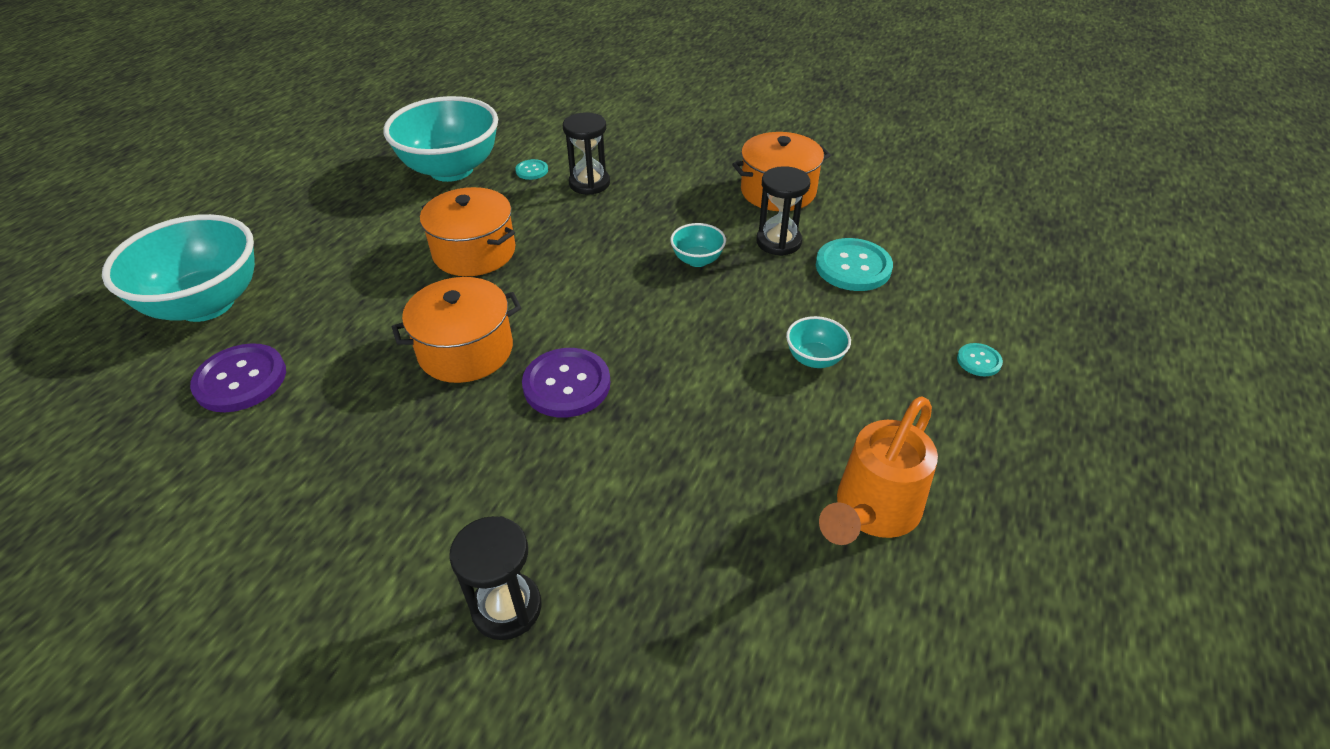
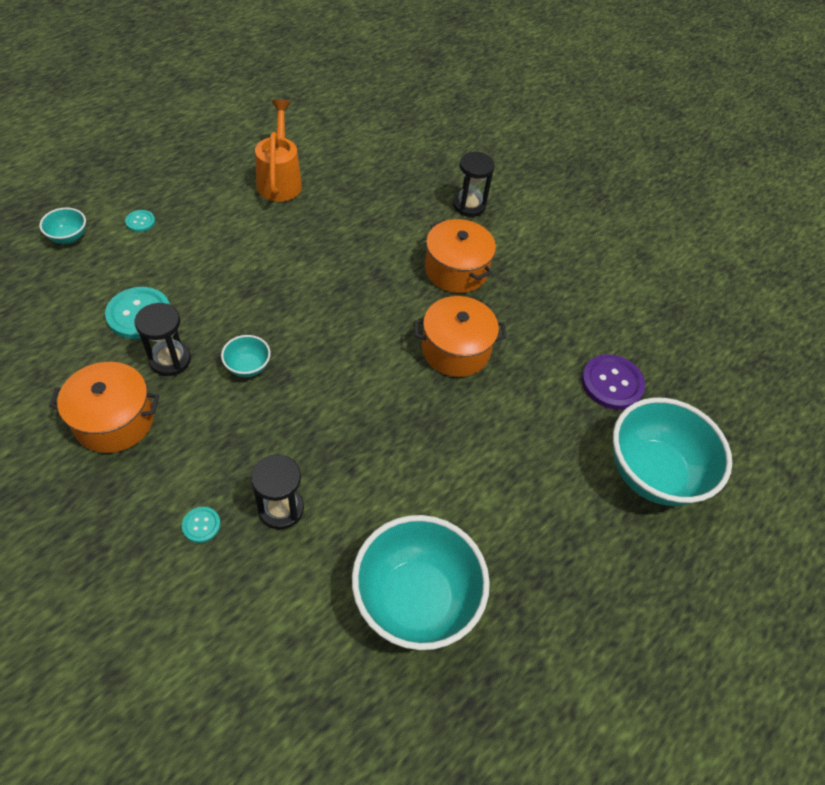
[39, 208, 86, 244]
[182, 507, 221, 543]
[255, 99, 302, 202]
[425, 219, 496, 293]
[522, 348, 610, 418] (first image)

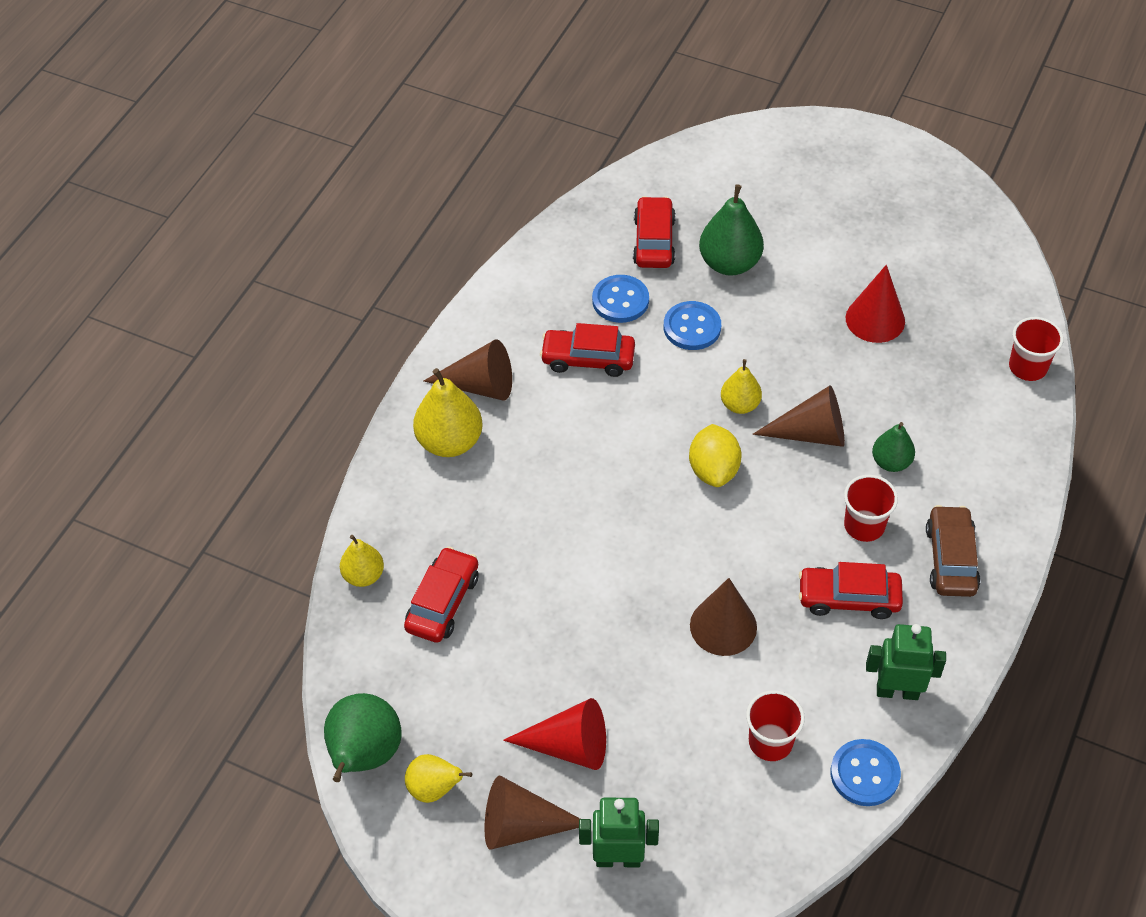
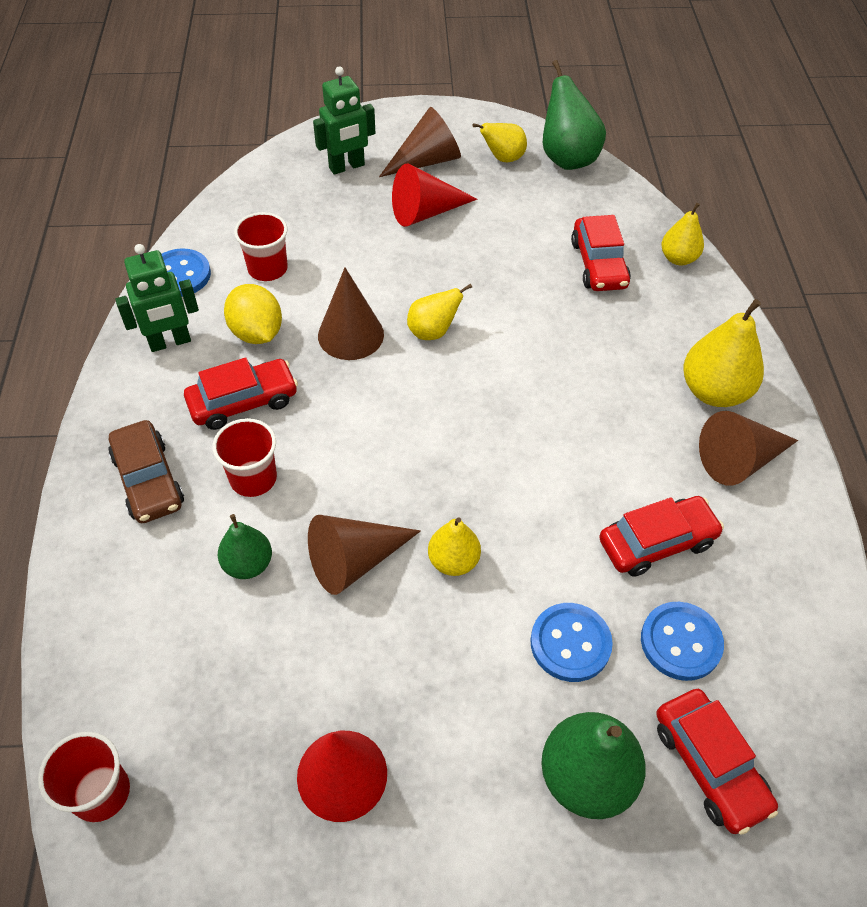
[224, 284, 282, 344]
[407, 284, 472, 340]

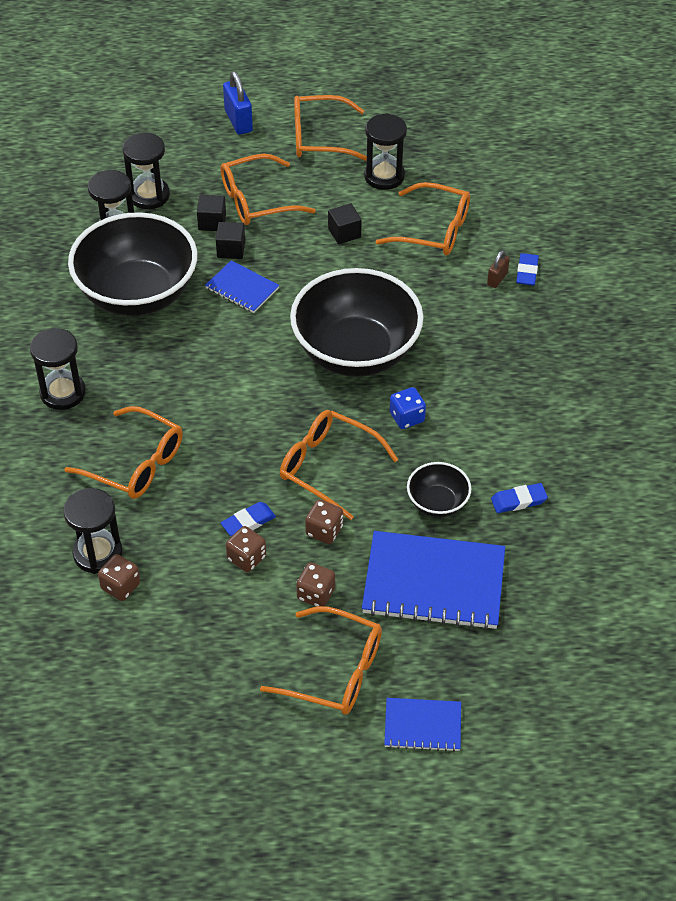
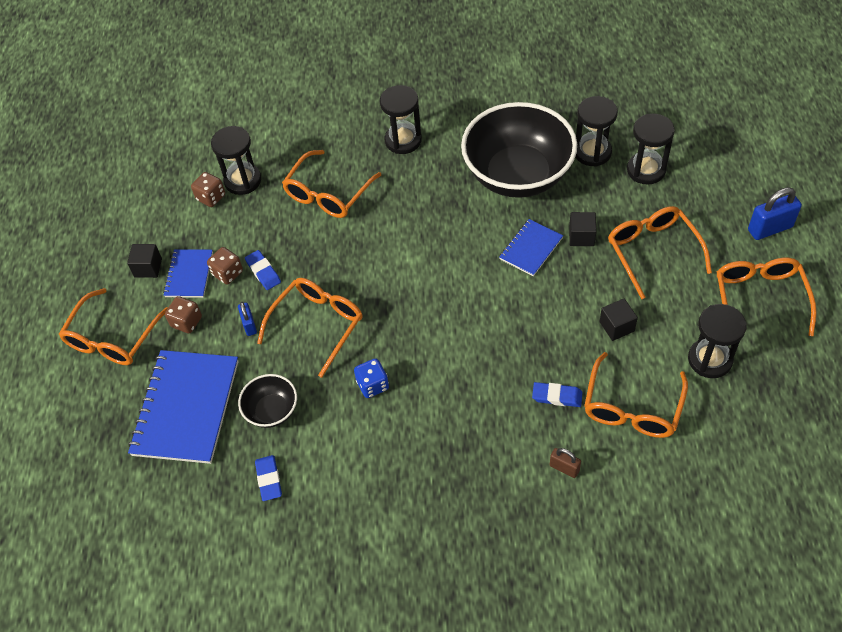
[127, 244, 162, 278]
[163, 249, 213, 298]
[238, 302, 257, 336]
[532, 382, 583, 407]
[290, 268, 423, 377] (first image)

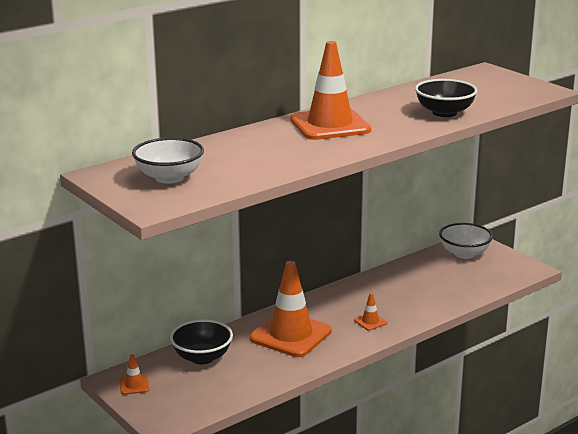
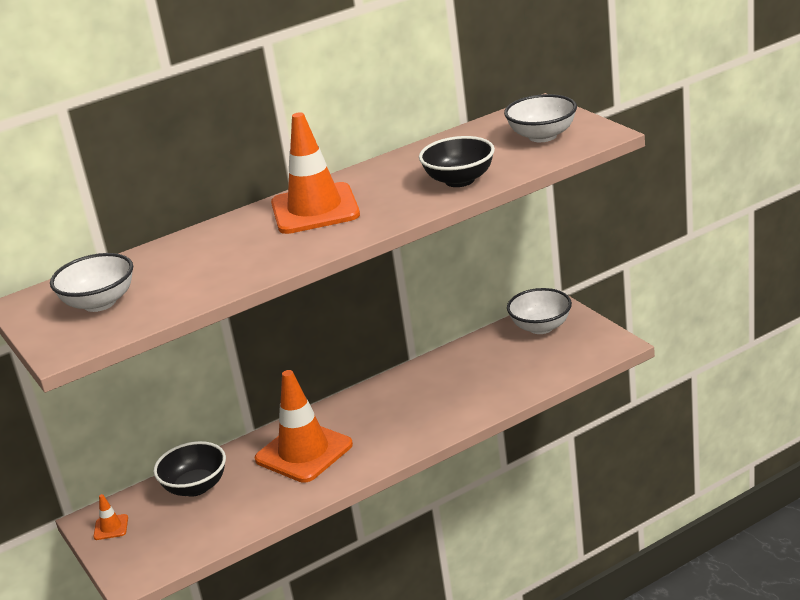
[504, 94, 577, 142]
[354, 293, 387, 330] (first image)

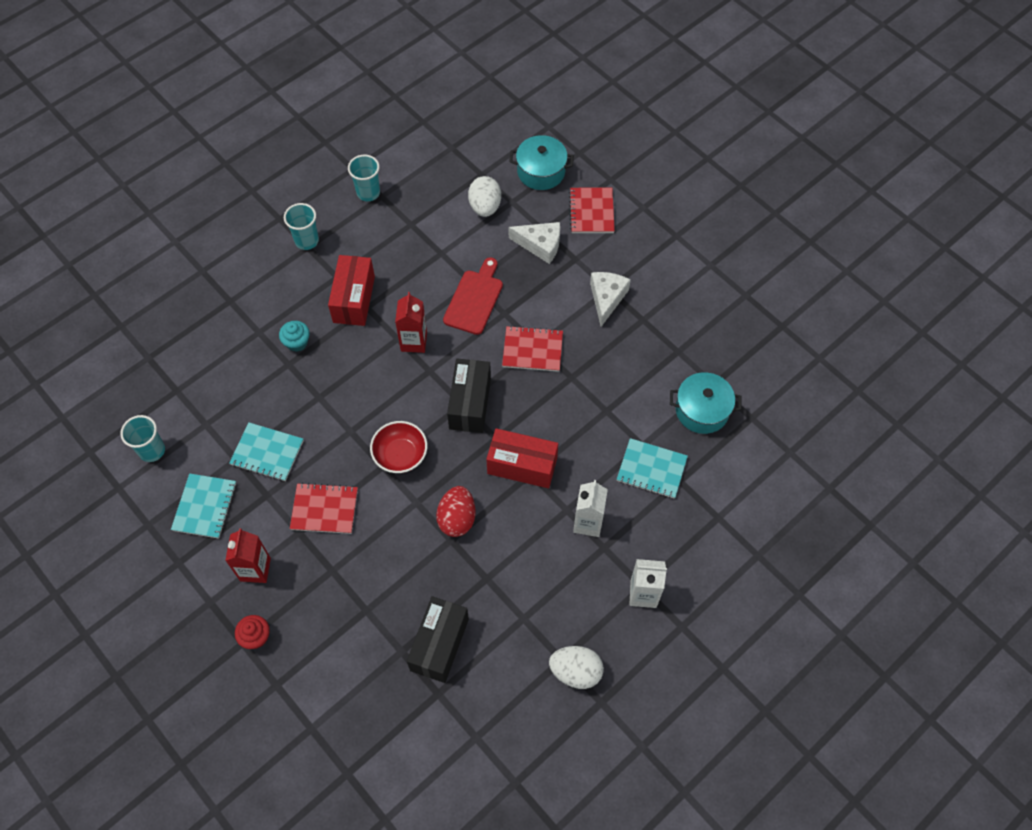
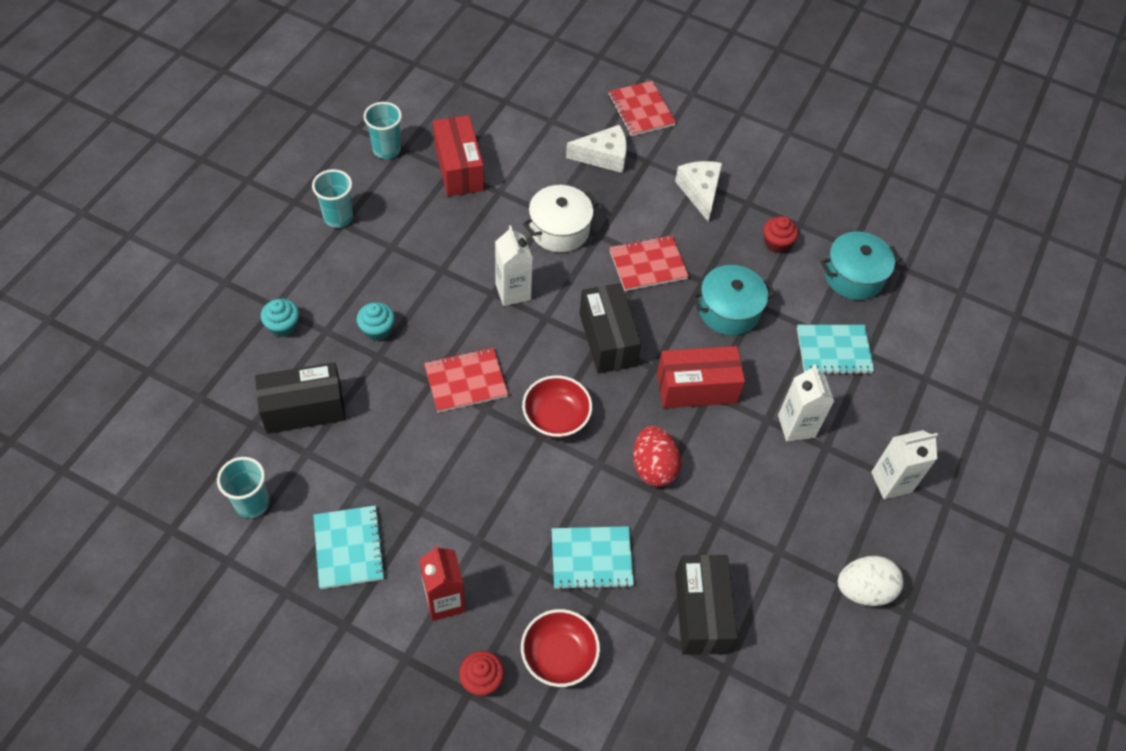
[255, 362, 346, 434]
[261, 299, 299, 337]
[424, 347, 508, 413]
[433, 115, 484, 196]
[495, 225, 533, 306]
[521, 609, 600, 687]
[523, 185, 598, 252]
[552, 526, 634, 590]
[692, 265, 776, 335]
[763, 216, 798, 253]
[468, 176, 501, 217] (first image)

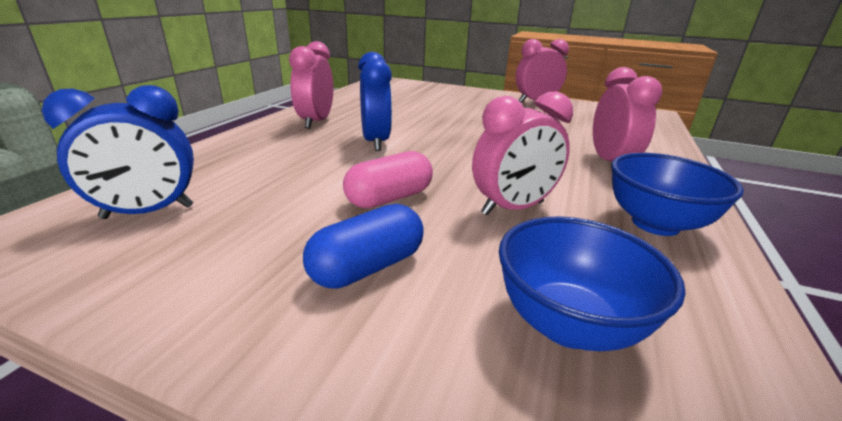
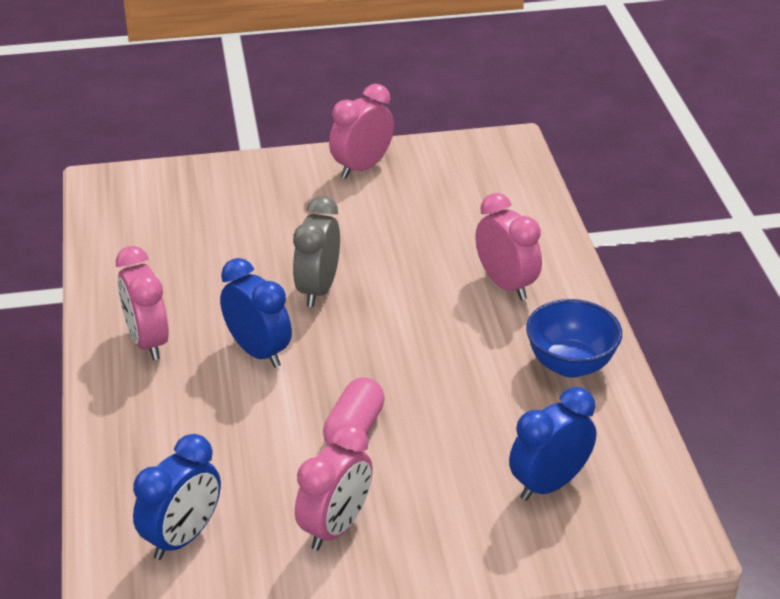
[293, 196, 340, 307]
[295, 423, 373, 550]
[509, 387, 596, 501]
[303, 204, 424, 289] (first image)

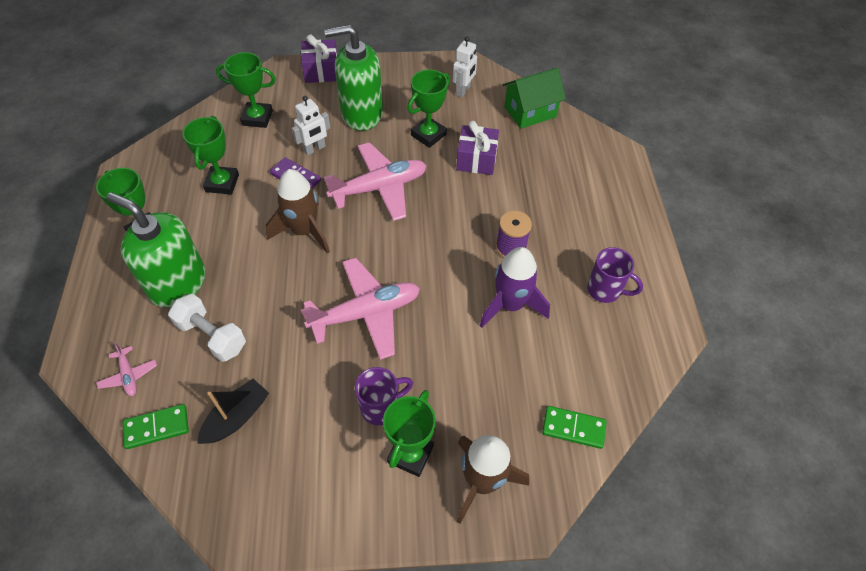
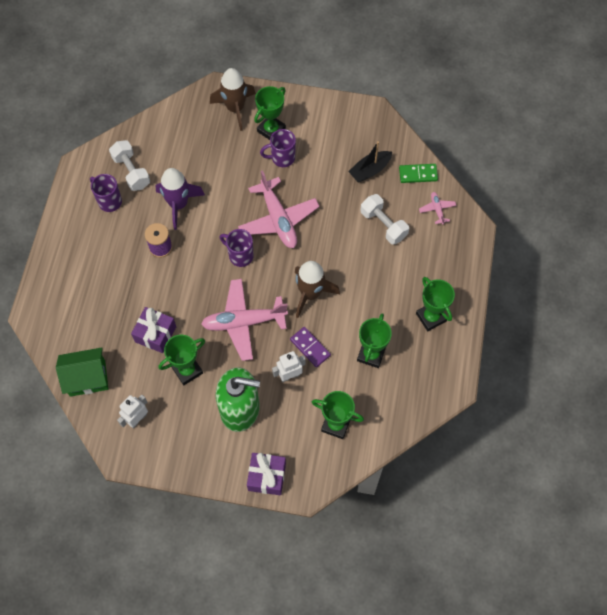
[109, 140, 150, 191]
[220, 229, 253, 267]
[238, 170, 319, 248]
[107, 192, 206, 307] (first image)
[542, 406, 607, 449] (first image)

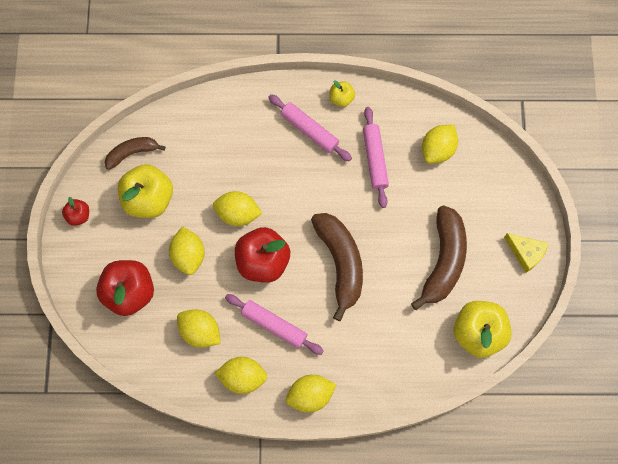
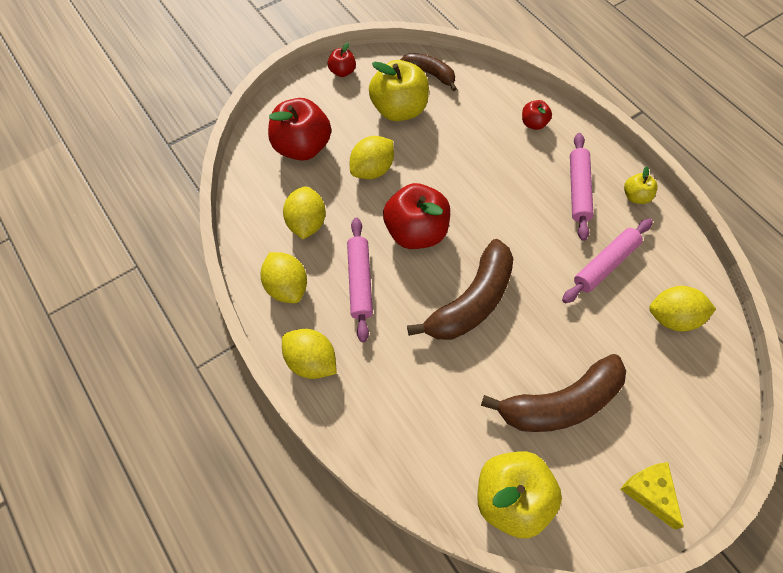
[522, 100, 552, 130]
[620, 462, 684, 530]
[213, 191, 262, 226] (first image)

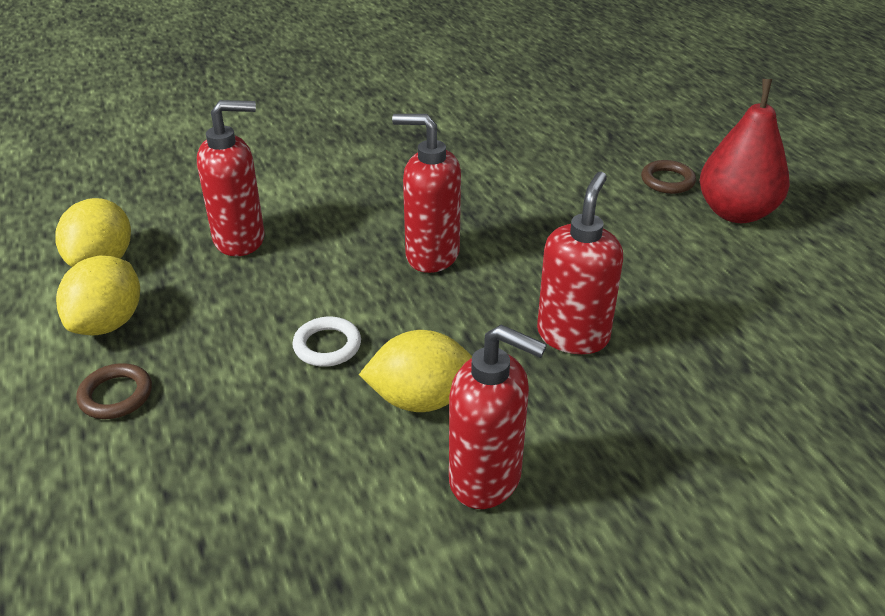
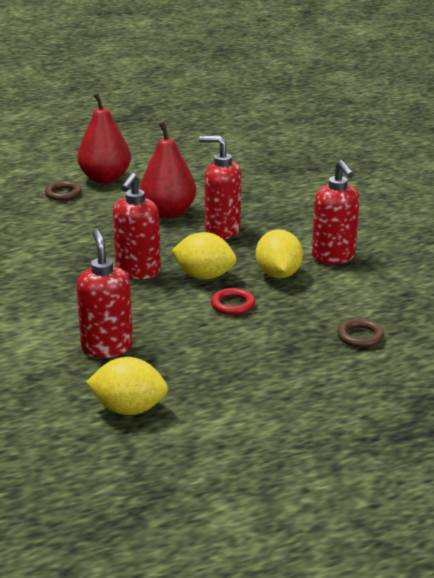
[140, 122, 196, 218]
[171, 232, 236, 280]
[211, 288, 255, 315]
[312, 160, 359, 264]
[337, 318, 384, 348]

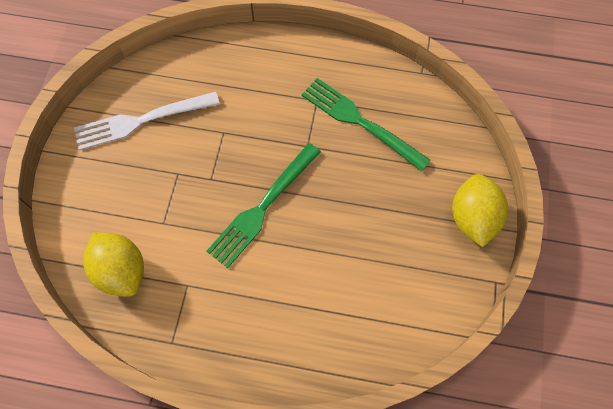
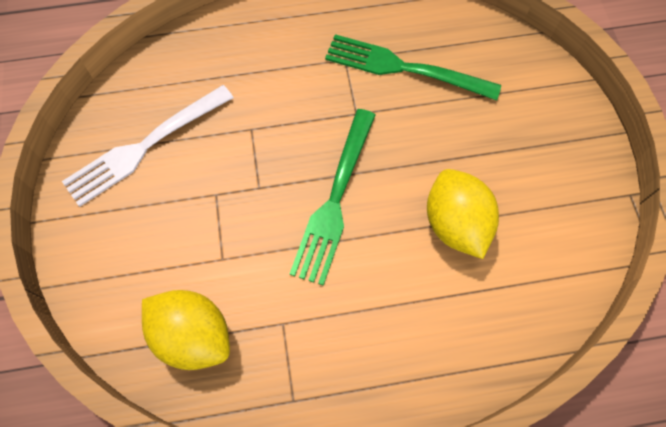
[427, 169, 499, 259]

